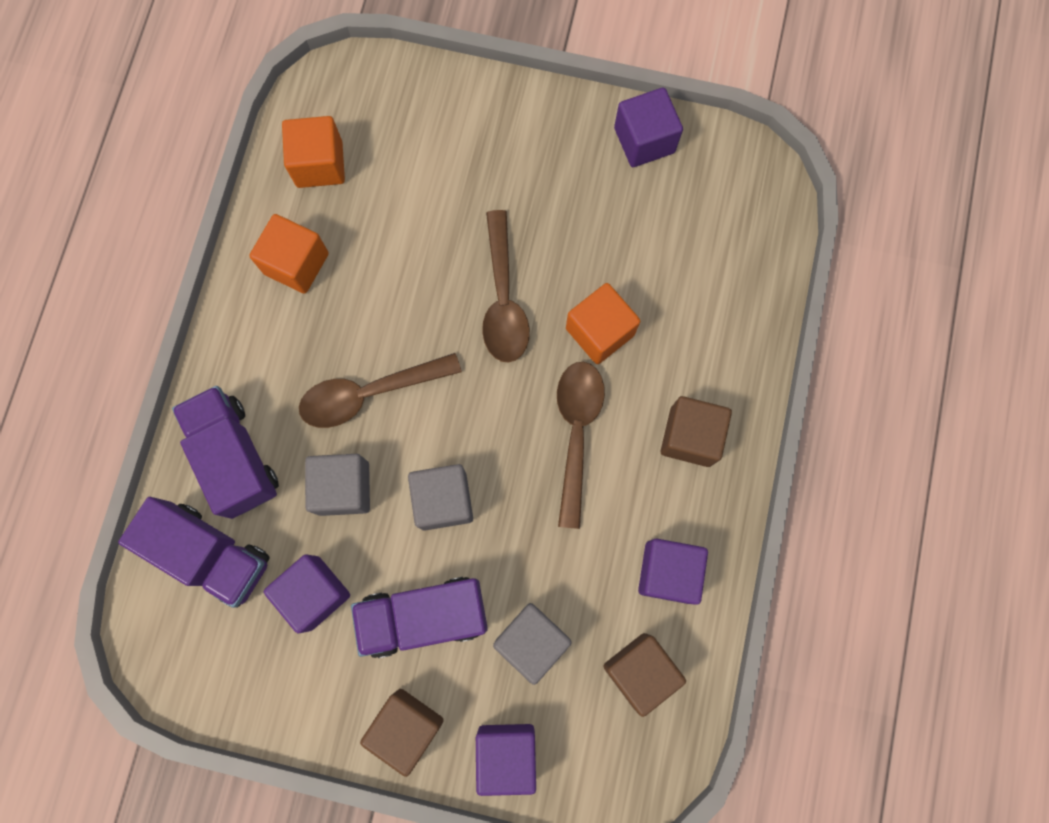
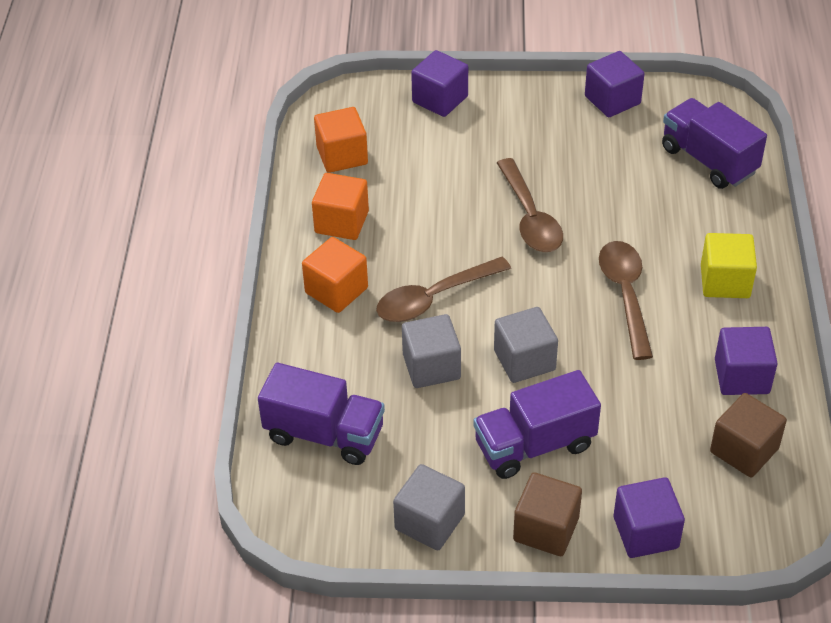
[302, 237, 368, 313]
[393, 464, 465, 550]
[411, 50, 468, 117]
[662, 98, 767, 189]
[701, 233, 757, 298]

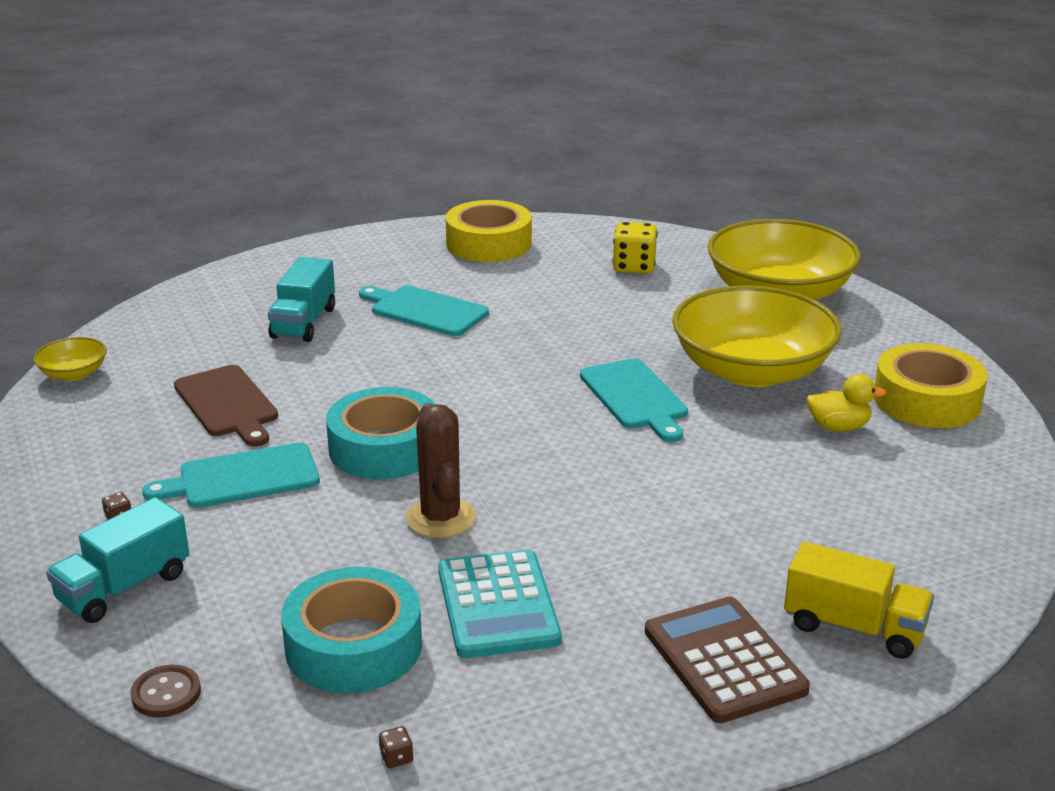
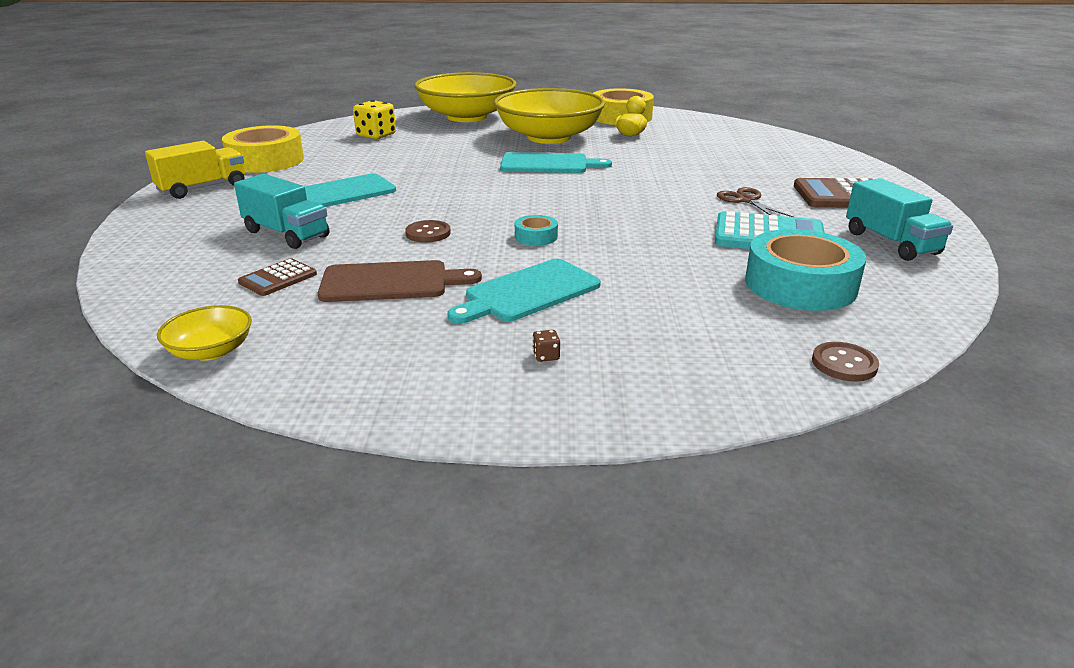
[145, 141, 245, 199]
[238, 258, 317, 296]
[405, 220, 451, 243]
[448, 259, 601, 324]
[515, 215, 558, 246]
[717, 187, 794, 217]
[846, 178, 953, 261]
[379, 726, 413, 768] (first image)
[406, 403, 476, 538] (first image)

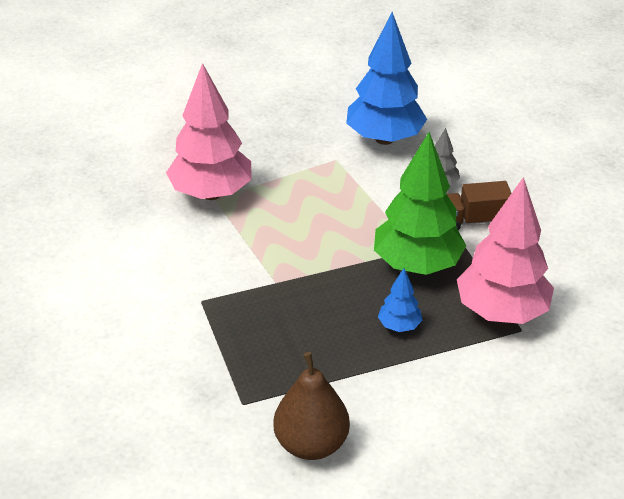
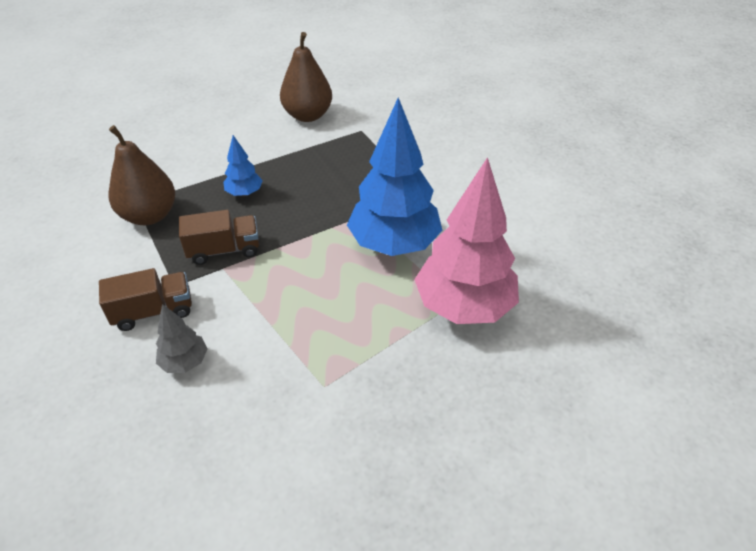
[109, 125, 175, 225]
[179, 210, 259, 265]
[347, 98, 442, 256]

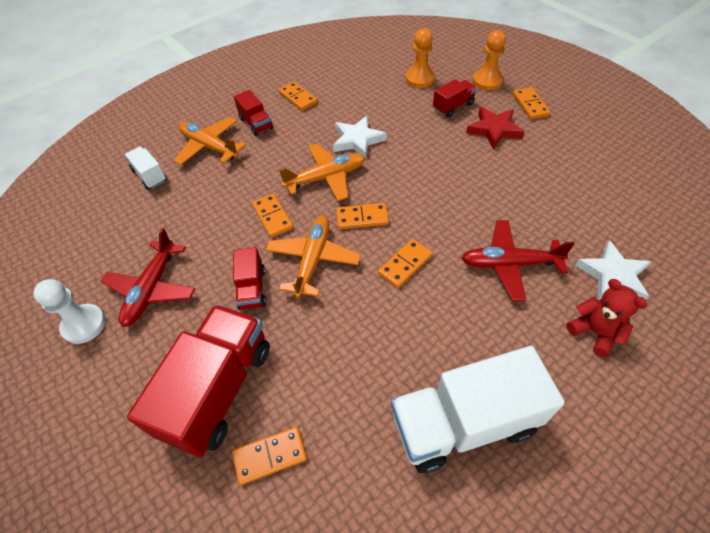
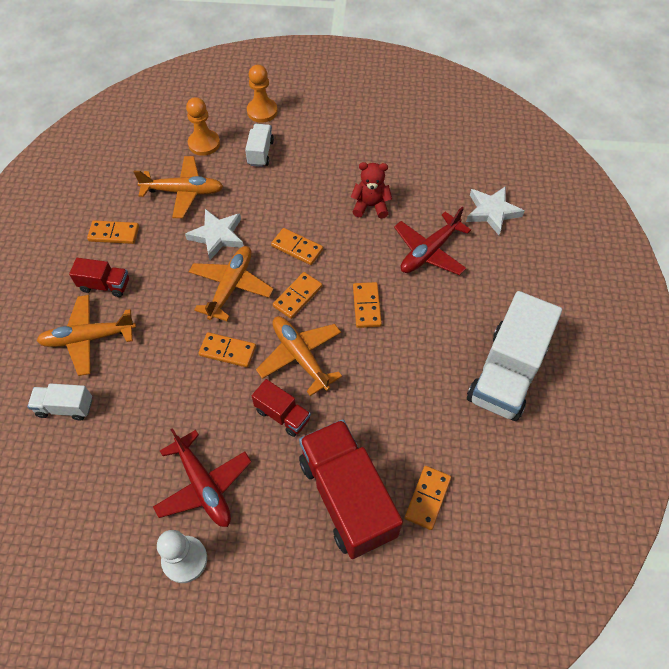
[134, 156, 223, 218]
[245, 124, 274, 167]
[271, 228, 323, 265]
[351, 162, 392, 219]
[466, 107, 525, 149] (first image)

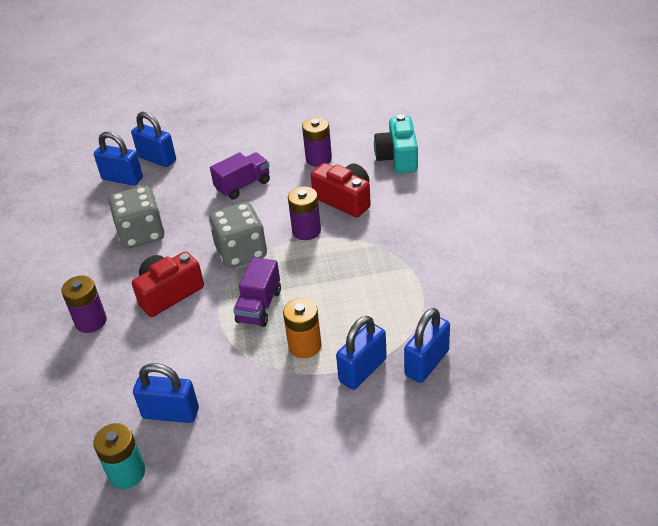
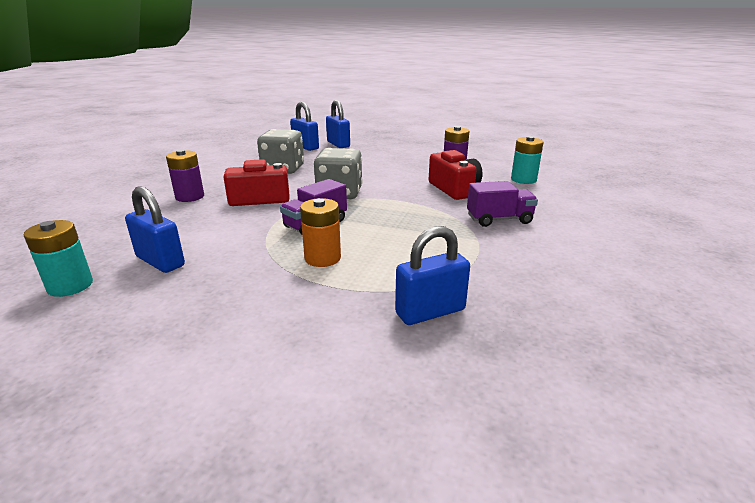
[467, 181, 538, 227]
[511, 136, 544, 184]
[288, 186, 321, 240] (first image)
[336, 316, 387, 390] (first image)

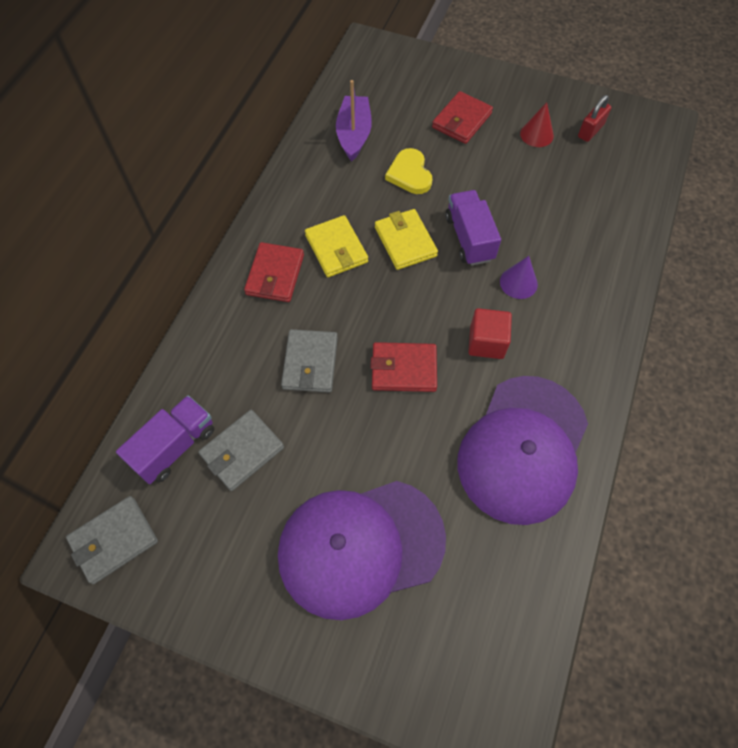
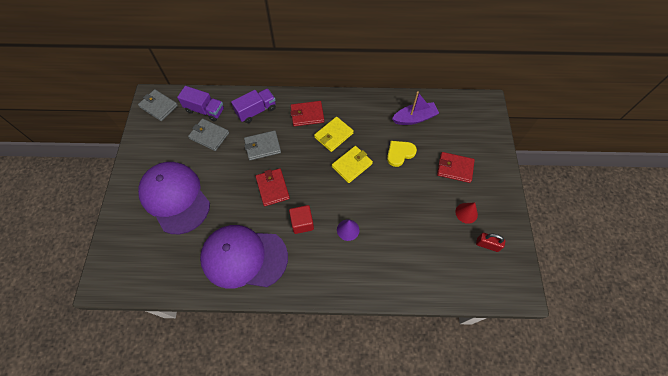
[231, 88, 276, 123]

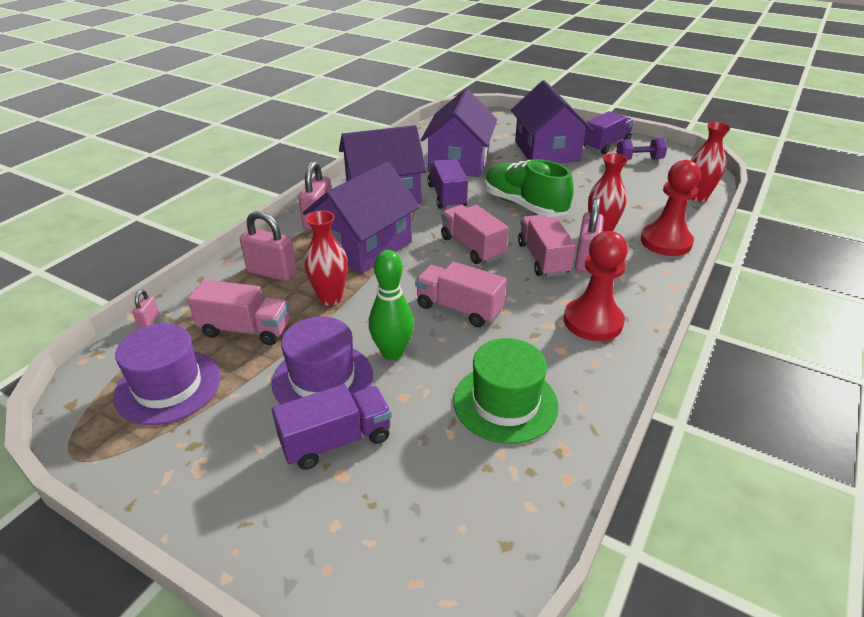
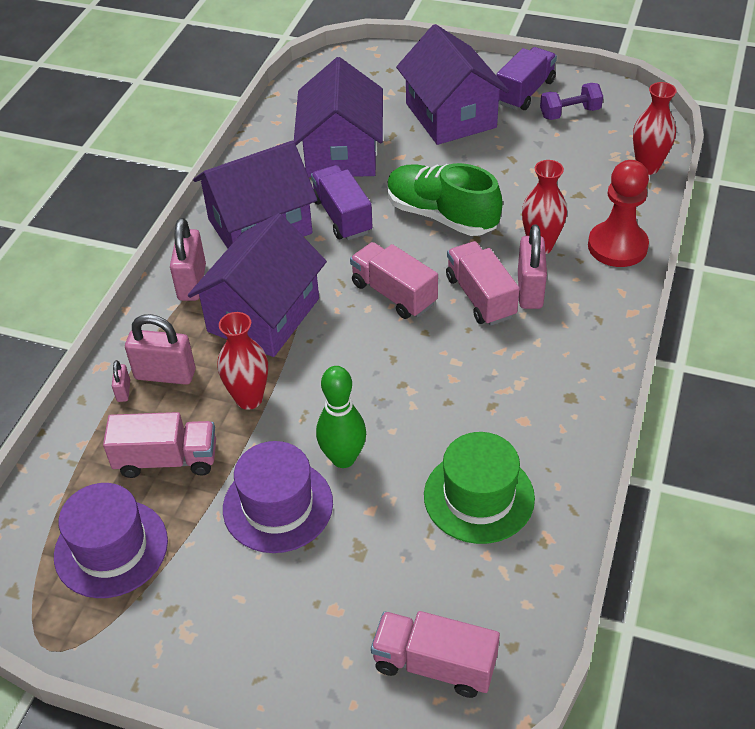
[112, 360, 130, 402]
[371, 611, 500, 698]
[272, 384, 392, 470] (first image)
[564, 231, 628, 341] (first image)

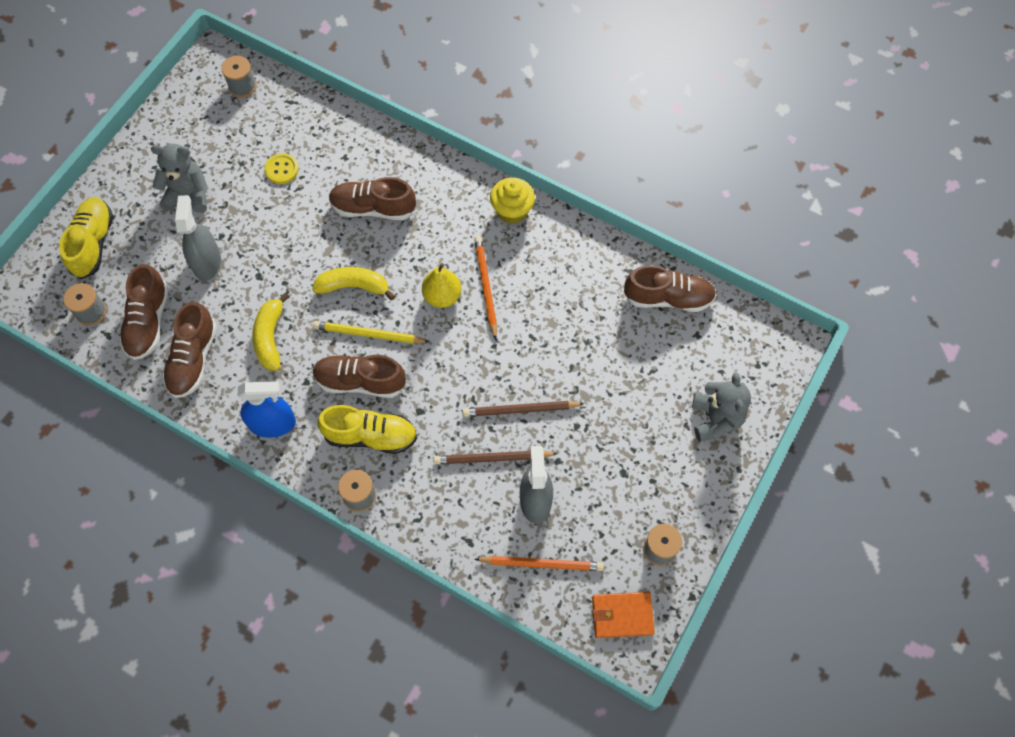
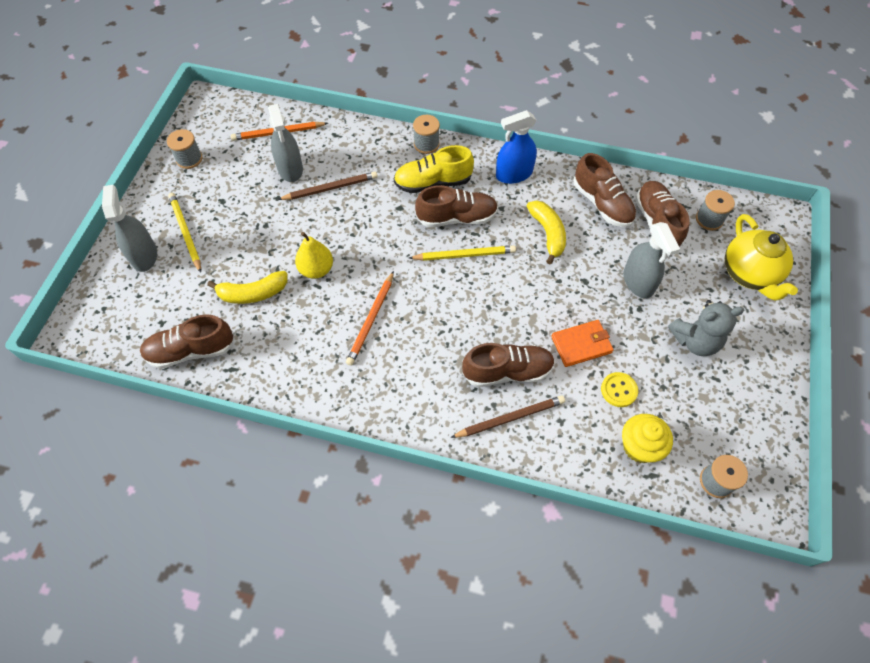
[102, 185, 157, 272]
[168, 193, 201, 273]
[207, 271, 288, 304]
[295, 232, 333, 279]
[346, 271, 394, 366]
[450, 395, 565, 438]
[551, 320, 614, 367]
[573, 153, 636, 227]
[622, 414, 673, 463]
[725, 214, 798, 301]

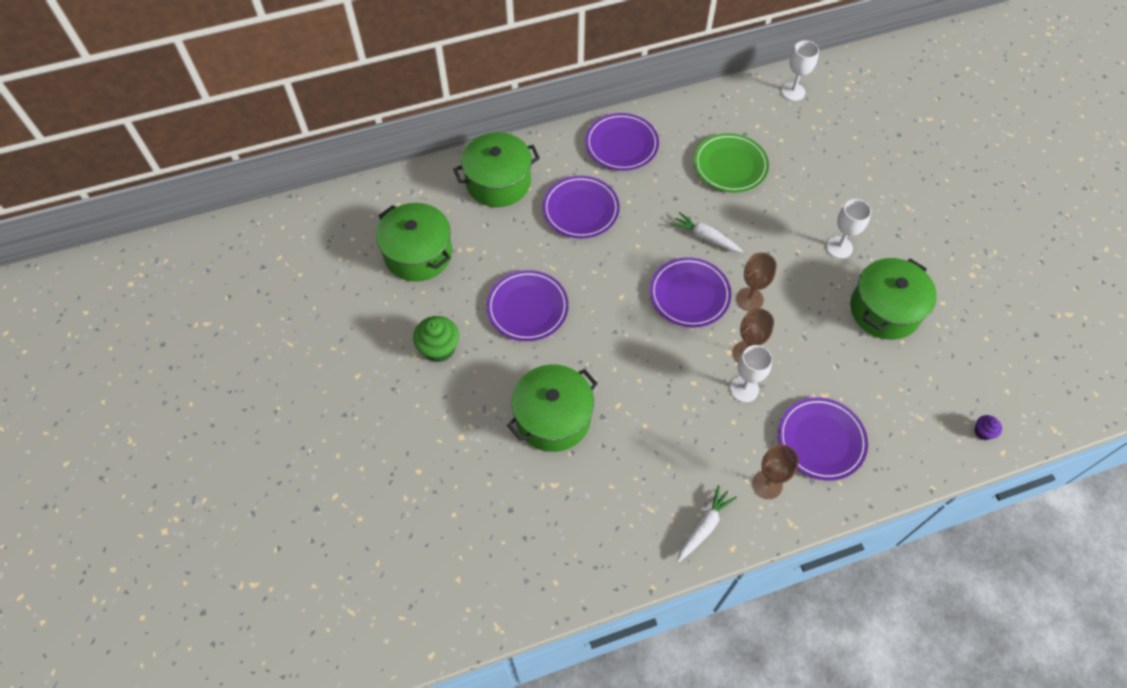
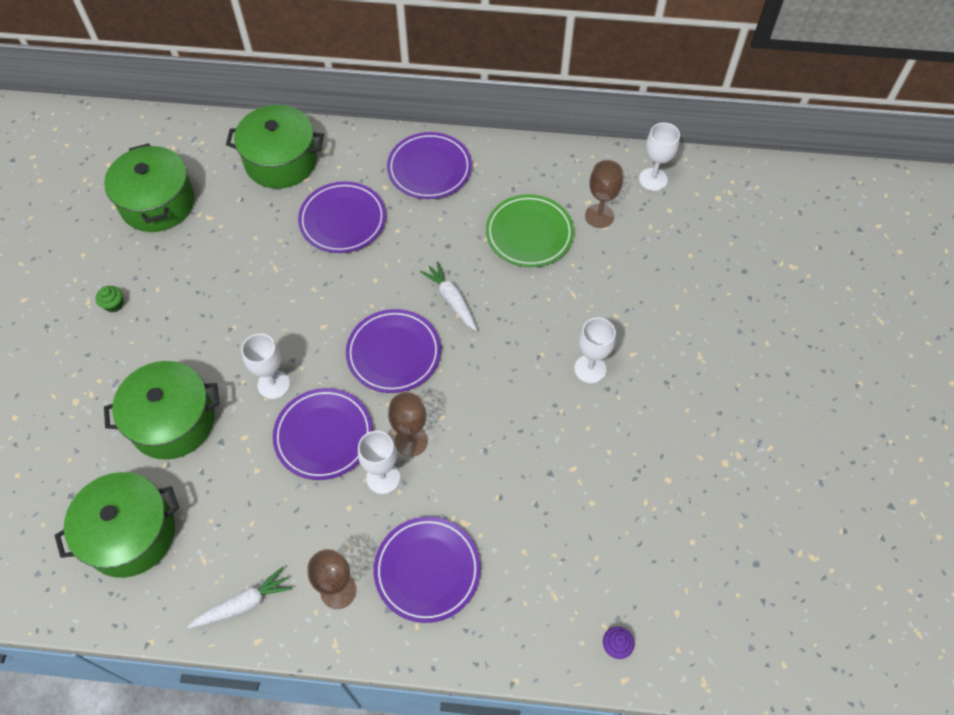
[55, 472, 179, 578]
[96, 286, 123, 312]
[241, 333, 290, 399]
[273, 388, 373, 480]
[585, 160, 623, 228]

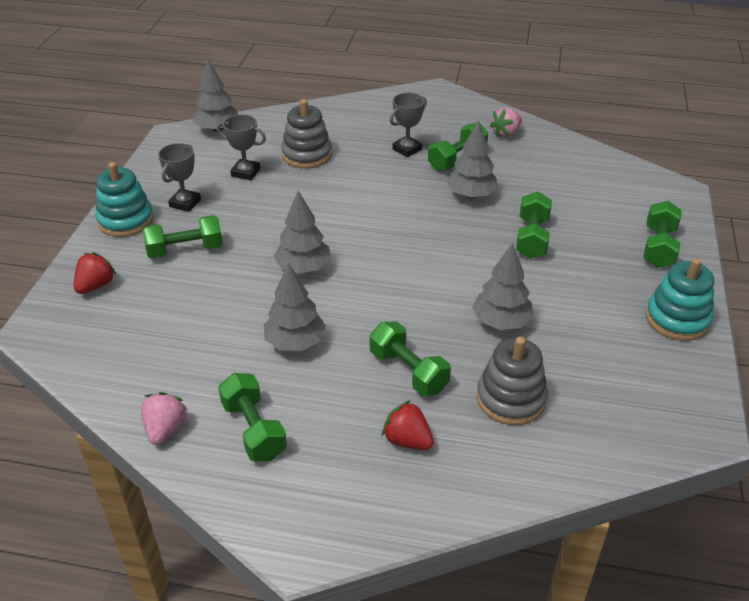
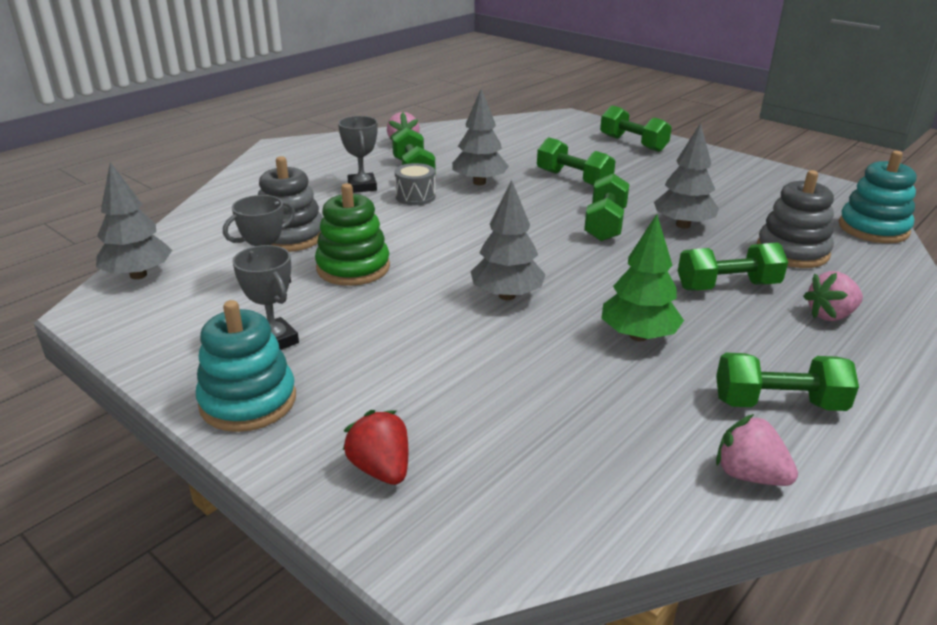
[315, 183, 390, 286]
[395, 163, 435, 205]
[584, 173, 630, 242]
[601, 214, 684, 341]
[803, 271, 863, 321]
[839, 151, 917, 243]

